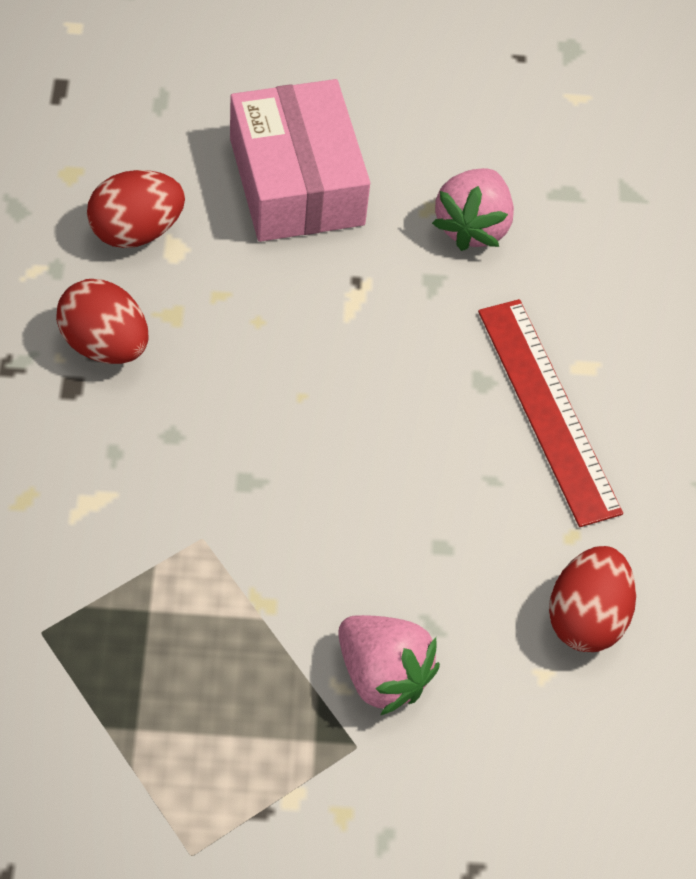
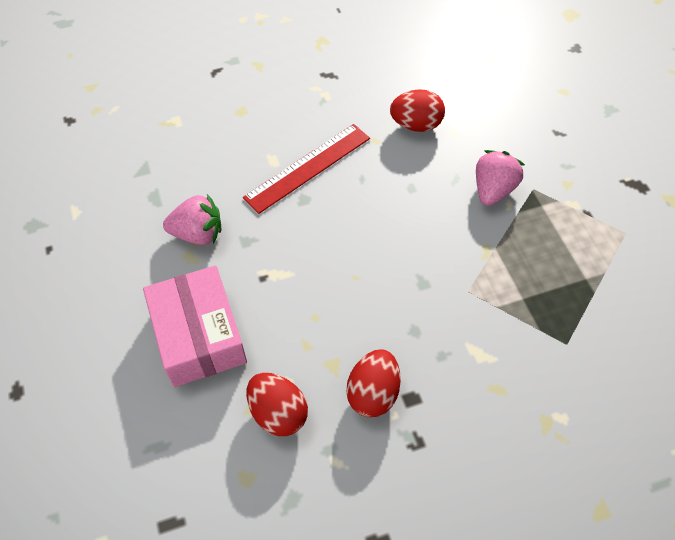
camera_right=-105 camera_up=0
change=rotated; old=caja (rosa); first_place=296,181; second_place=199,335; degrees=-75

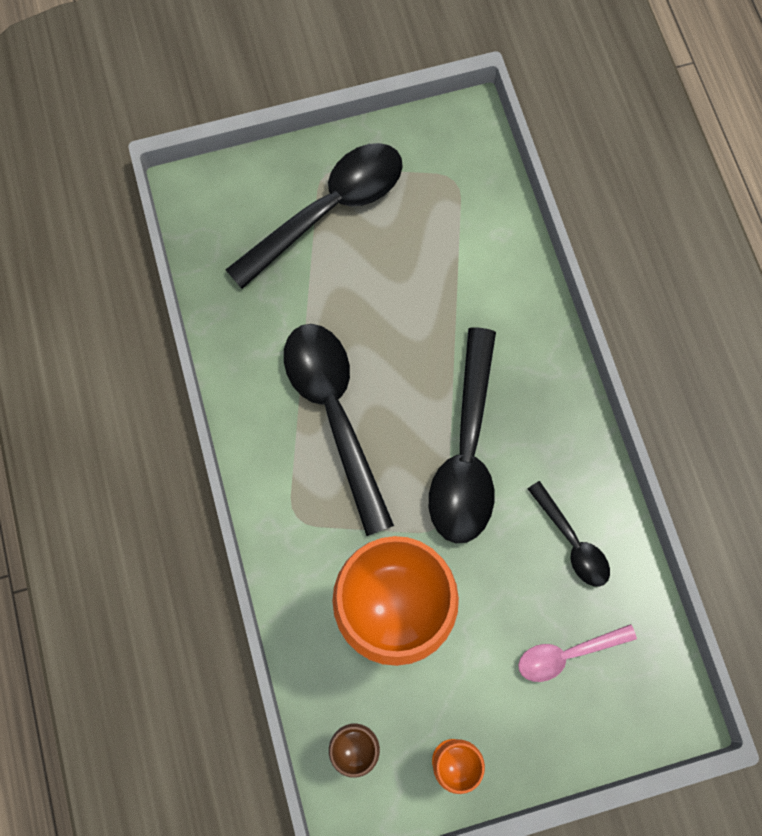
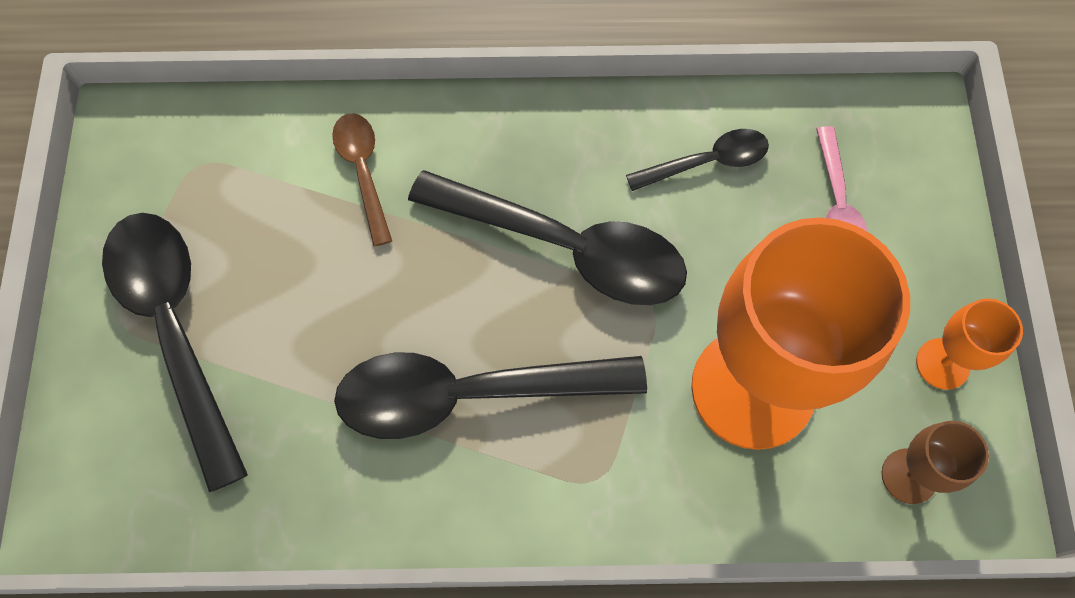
camera_right=-75 camera_up=-5
change=new; new=cuchara (marrón); second_place=363,172

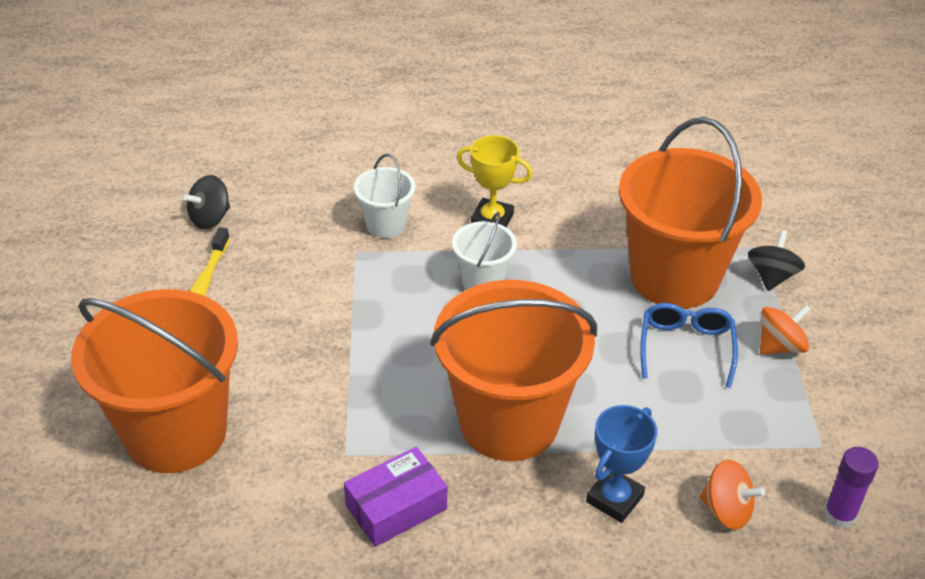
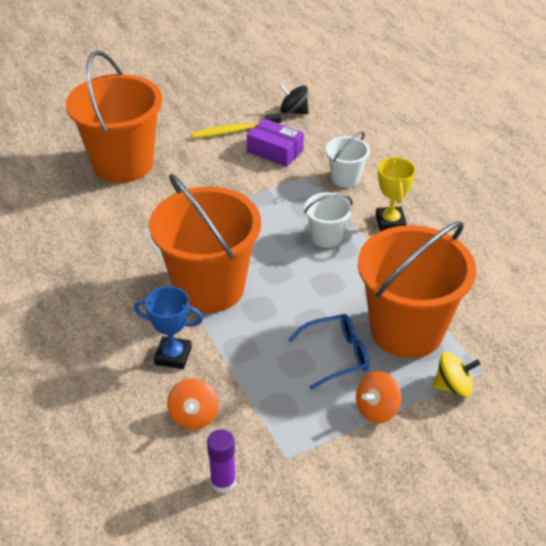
camera_right=65 camera_up=0
change=shifted; old=caja (morado); first_place=396,507; second_place=275,151
change=repainted; old=peonza (negro); new=peonza (amarillo); first_place=771,276; second_place=453,386
change=rotated; old=peonza (naranja); first_place=780,346; second_place=376,409; degrees=105

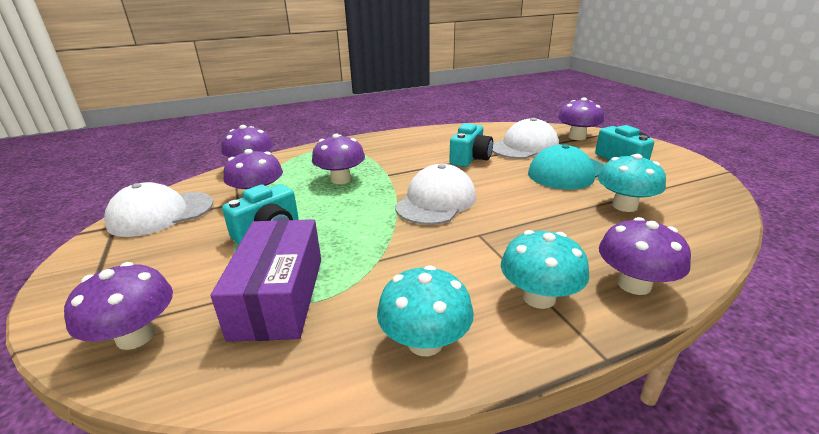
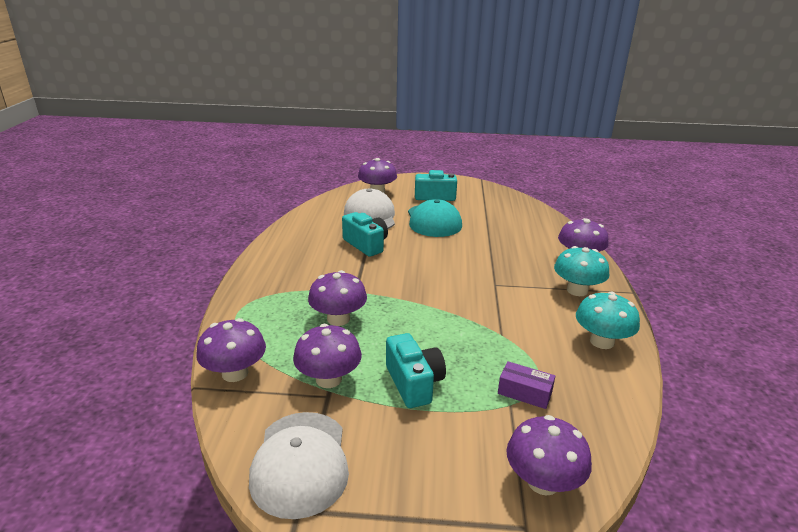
camera_right=-65 camera_up=0
change=gone; old=gorra (blanco); first_place=436,201
change=gone; old=seta (turquesa); first_place=624,206
change=scaled; old=caja (morado); first_place=279,296; second_place=524,393; factor=0.48

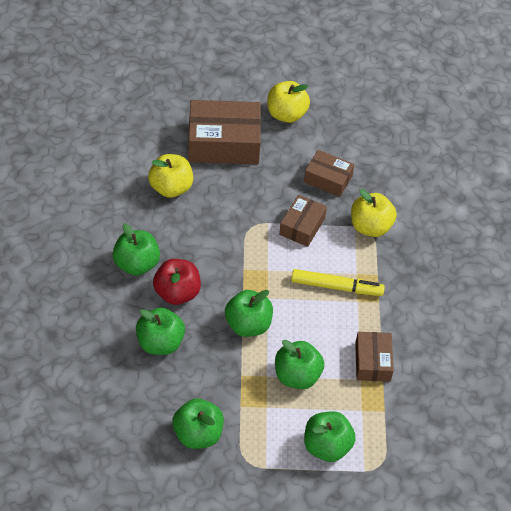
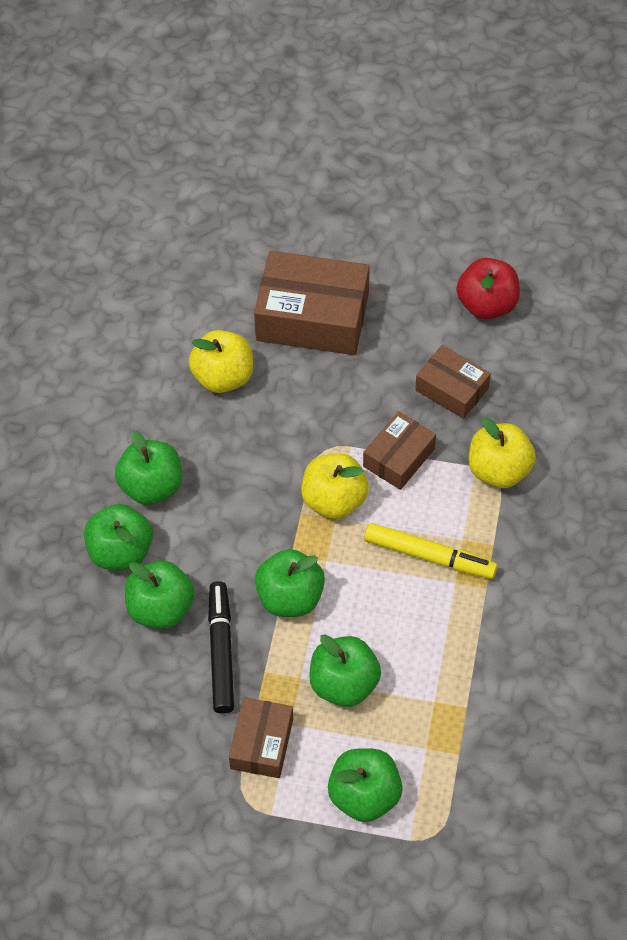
camera_right=15 camera_up=5
change=new; new=rotulador (negro); second_place=221,651
change=shifted; old=manzana (rojo); first_place=177,293; second_place=487,305
change=shifted; old=manzana (verde); first_place=198,434; second_place=121,552
change=shifted; old=manzana (amarillo); first_place=286,114; second_place=334,500
change=shifted; old=caja (marrón); first_place=372,362; second_place=262,743

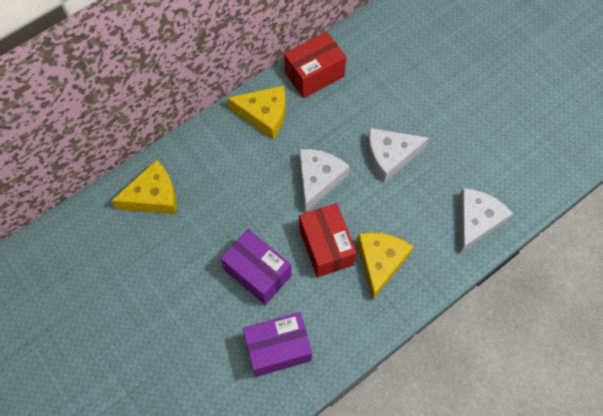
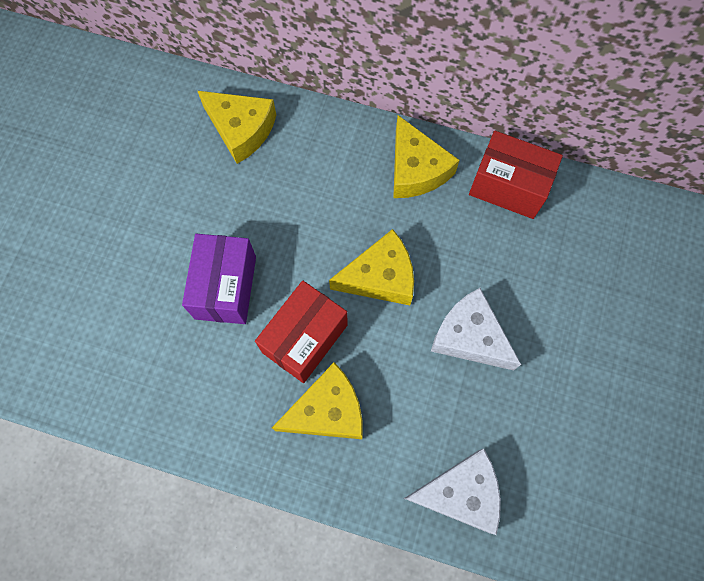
camera_right=55 camera_up=5
change=gone; old=caja (morado); first_place=278,348
change=repainted; old=queso (blanco); new=queso (amarillo); first_place=318,179; second_place=380,277

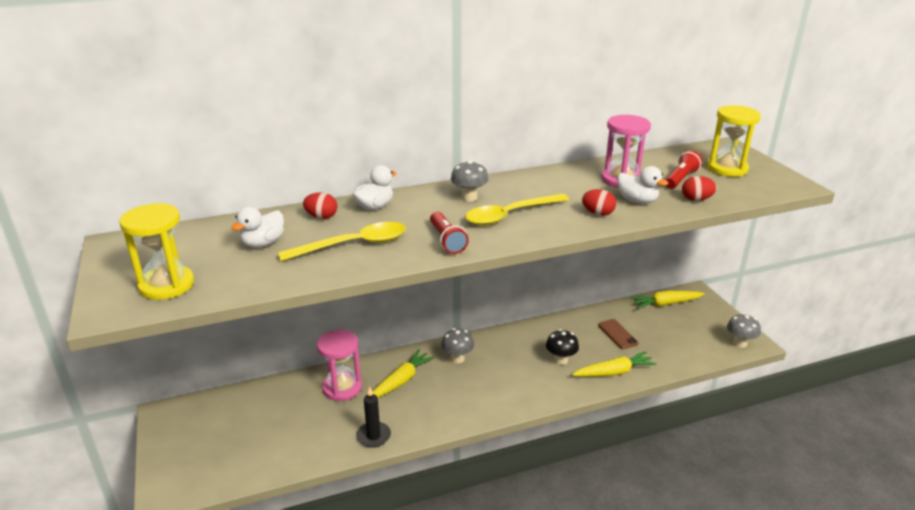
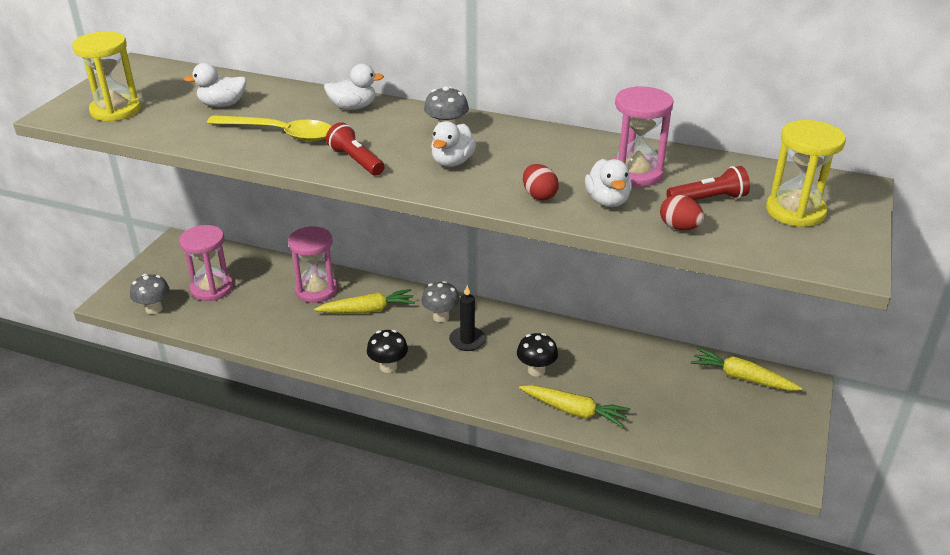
camera_right=40 camera_up=5
change=gone; old=huevo (rojo); first_place=321,217
change=gone; old=móvil (marrón); first_place=617,334
change=new; new=reloj de arena (rosa); second_place=212,288
change=new; new=seta (negro); second_place=388,367
change=shifted; old=vela (negro); first_place=373,436; second_place=467,340
change=shifted; old=seta (gris); first_place=740,343; second_place=154,309
change=swapped; old=cuchara (amarillo); new=pato (blanco); first_place=510,215; second_place=452,162
change=rotated; old=lámpara de mano (rojo); first_place=446,240; second_place=356,161; degrees=120

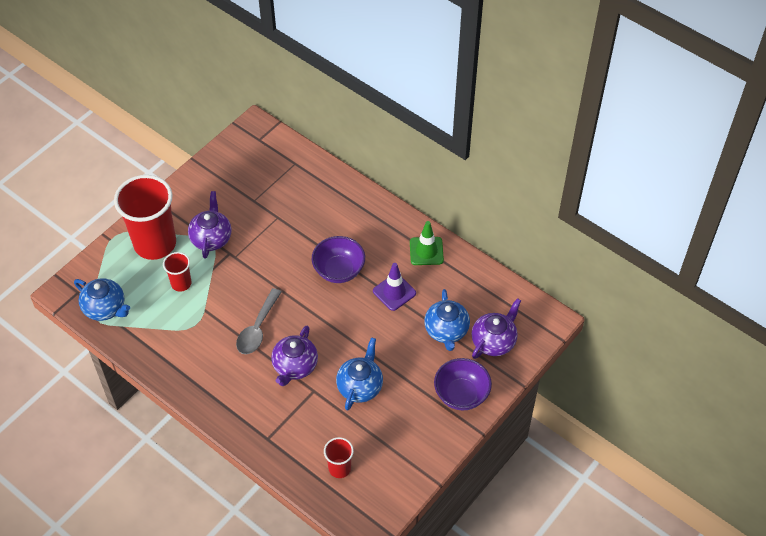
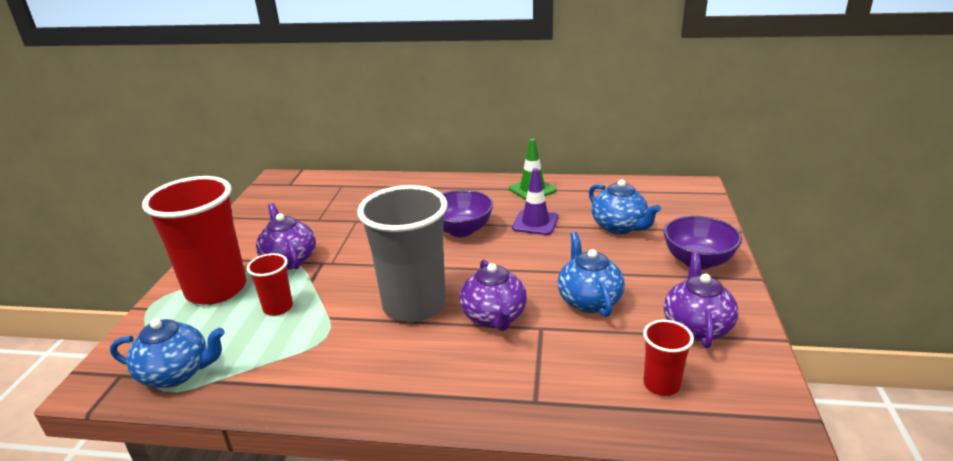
camera_right=-30 camera_up=-25
change=shifted; old=tetera (morado); first_place=494,341; second_place=696,327
change=swapped; old=cuchara (gris); new=vaso (gris); first_place=257,328; second_place=414,305

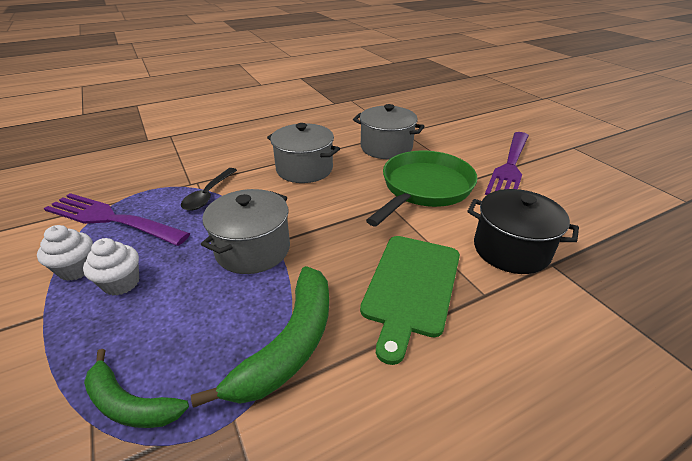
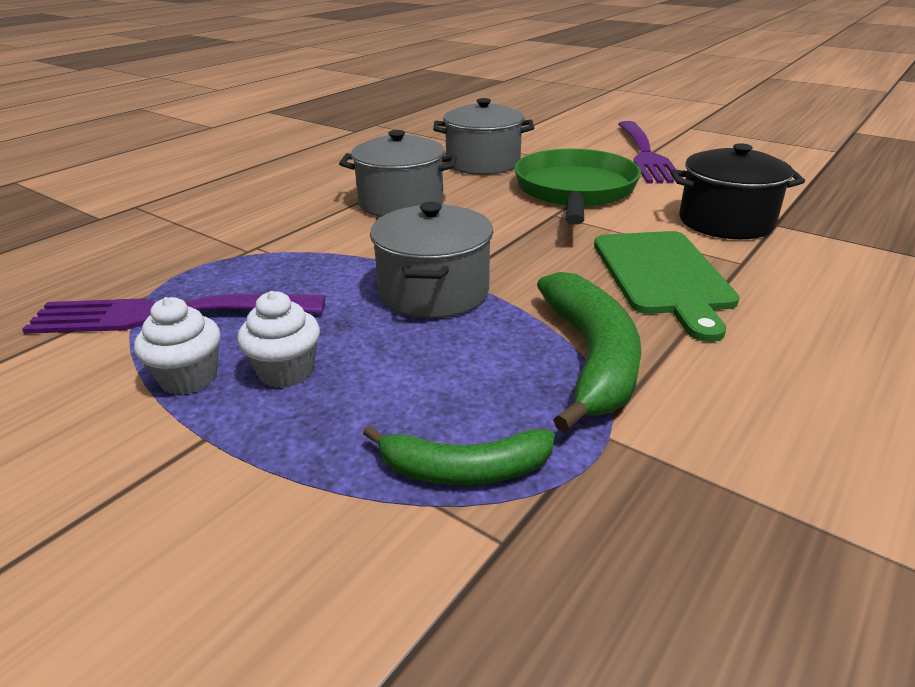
camera_right=-25 camera_up=-5
change=gone; old=cuchara (negro); first_place=208,195

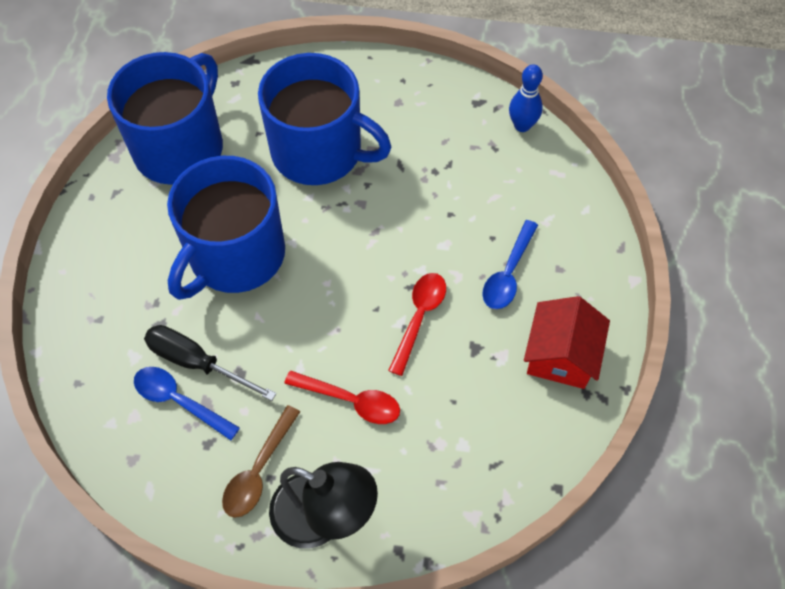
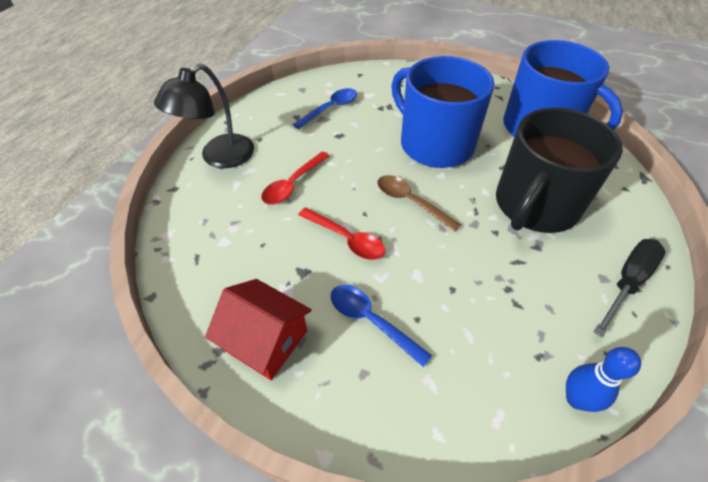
camera_right=105 camera_up=-10
change=shifted; old=destornillador (negro); first_place=197,362; second_place=627,282
change=shifted; old=cuchara (marrón); first_place=259,470; second_place=411,202
change=repainted; old=taza (azul); new=taza (negro); first_place=319,152; second_place=535,205

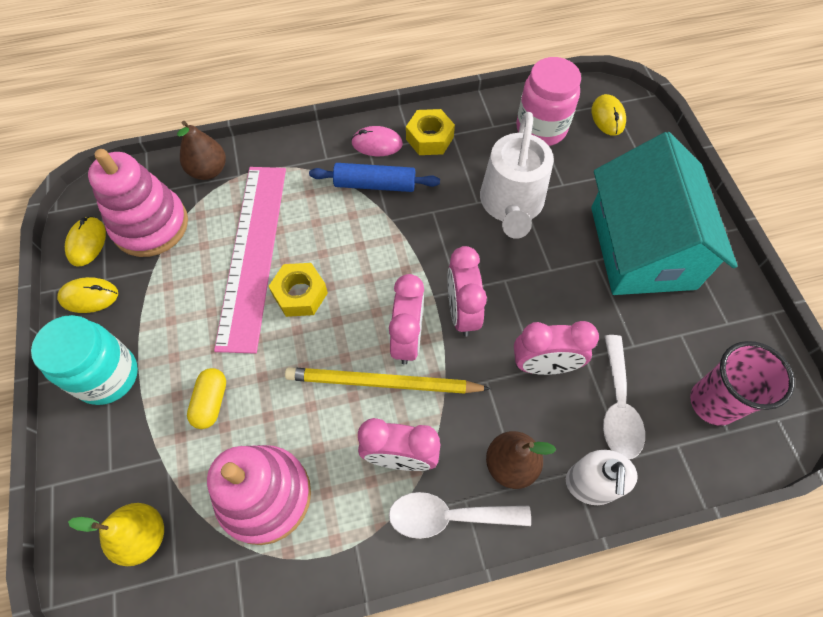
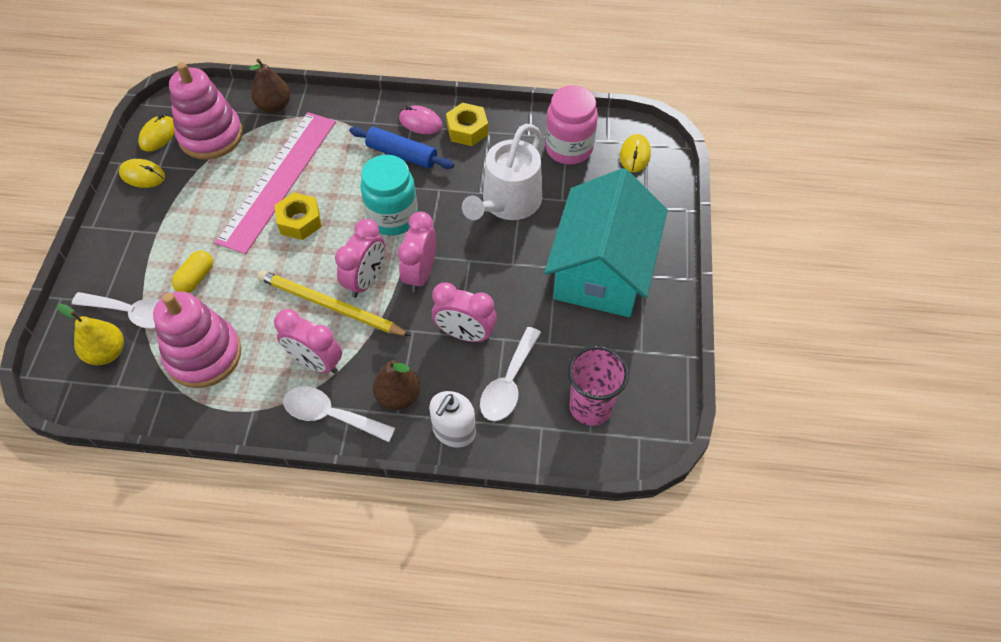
camera_right=20 camera_up=-5
change=new; new=cuchara (blanco); second_place=133,313
change=shifted; old=tarro (turquesa); first_place=107,376; second_place=393,217

